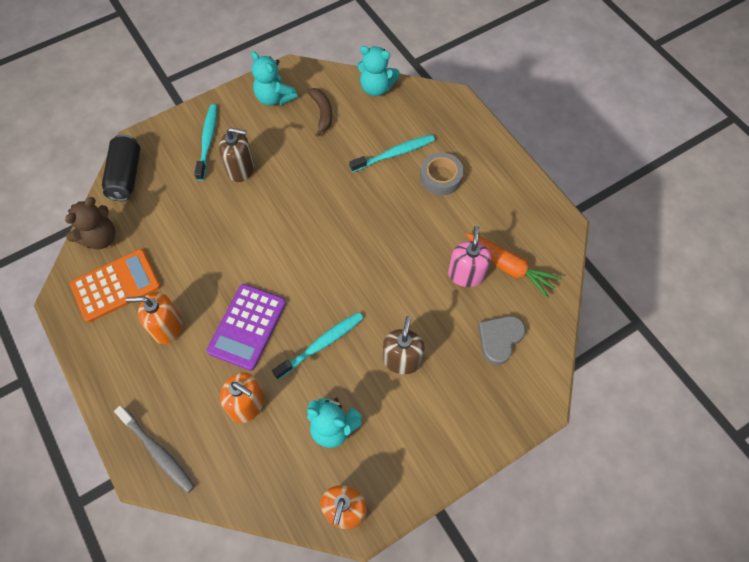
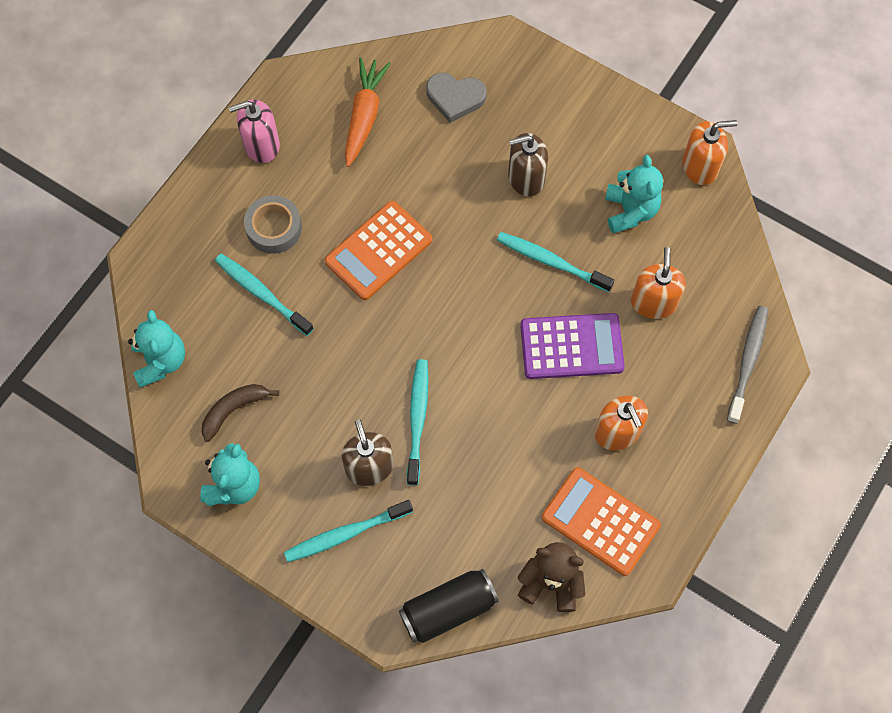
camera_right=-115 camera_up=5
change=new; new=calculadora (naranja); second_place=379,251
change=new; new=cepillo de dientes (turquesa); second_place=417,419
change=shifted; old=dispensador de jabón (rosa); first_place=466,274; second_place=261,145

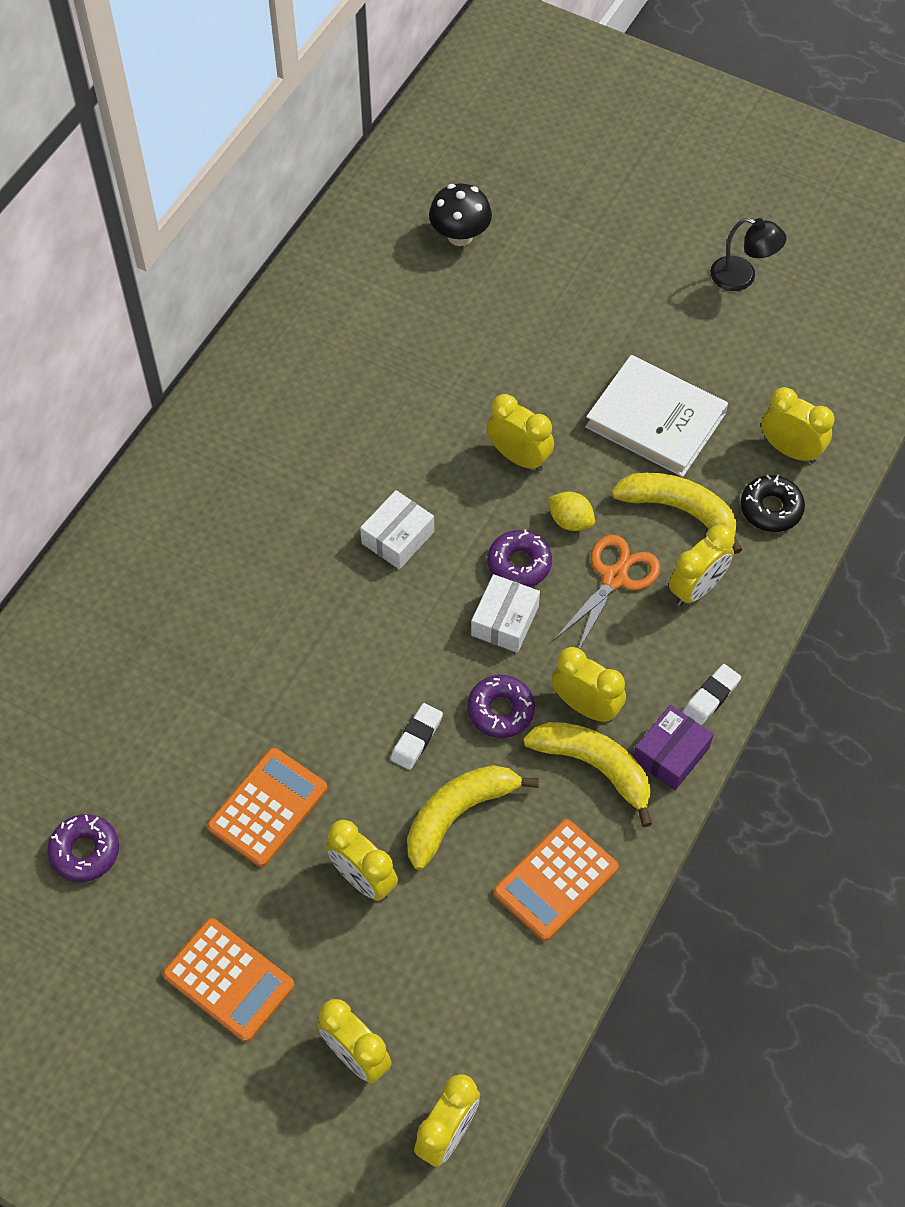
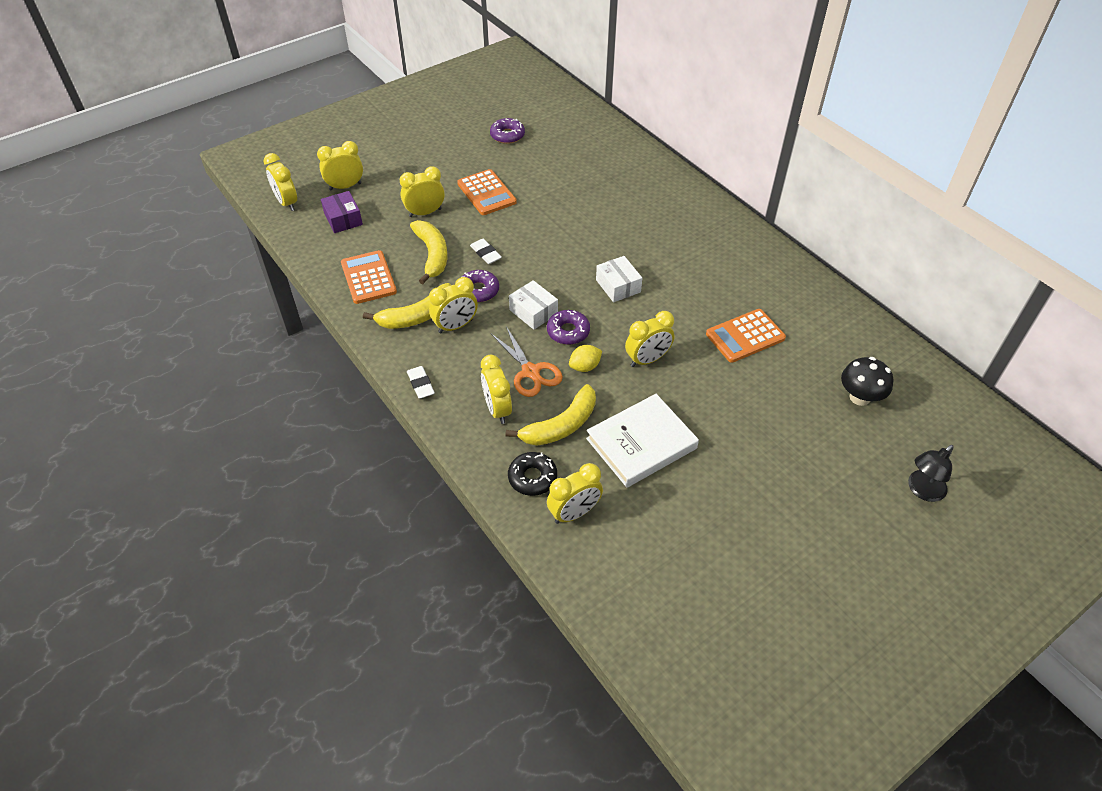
camera_right=115 camera_up=-10
change=shifted; old=calculadora (naranja); first_place=229,980; second_place=745,336
change=shifted; old=caja (morado); first_place=670,754; second_place=343,219
change=shifted; old=lámpara (negro); first_place=742,277; second_place=922,490

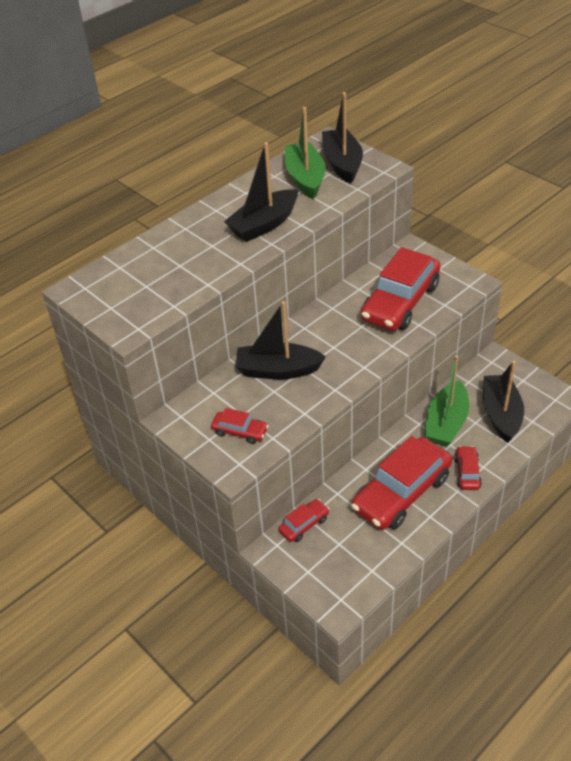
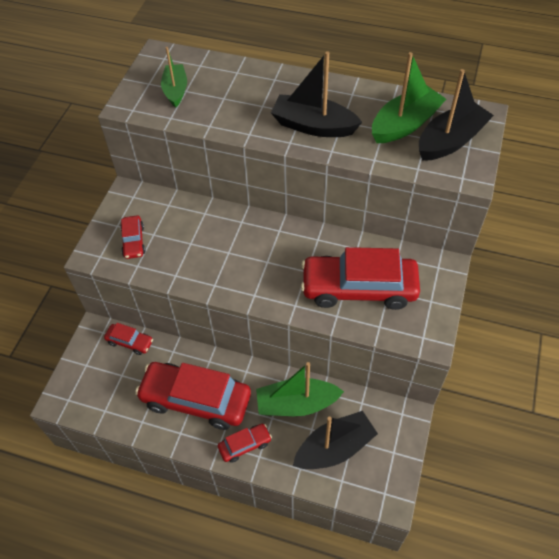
camera_right=60 camera_up=10
change=gone; old=barco (negro); first_place=278,370
change=new; new=barco (verde); second_place=175,90

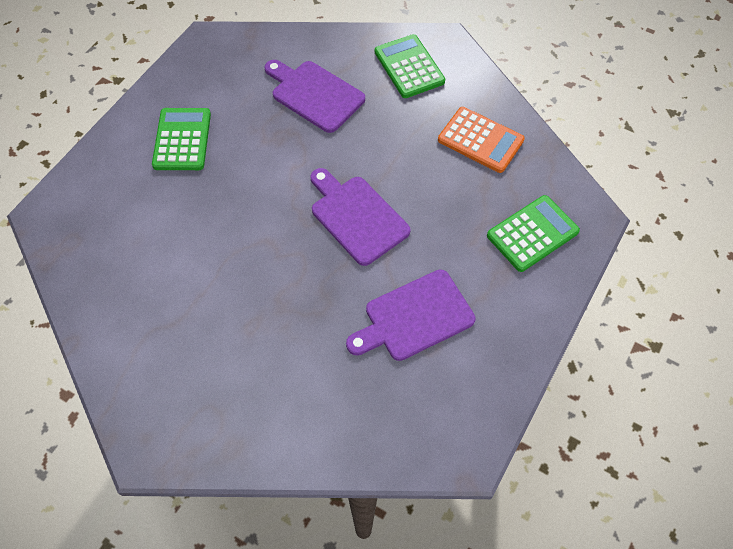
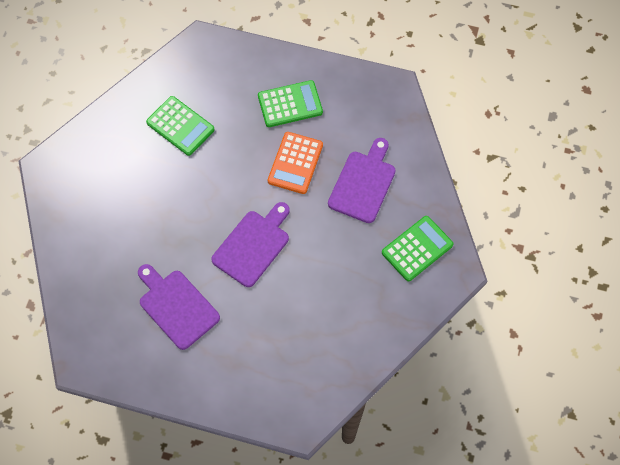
camera_right=75 camera_up=5
change=shifted; old=calculadora (naranja); first_place=480,140; second_place=295,163
change=shifted; old=calculadora (verde); first_place=532,233; second_place=180,126

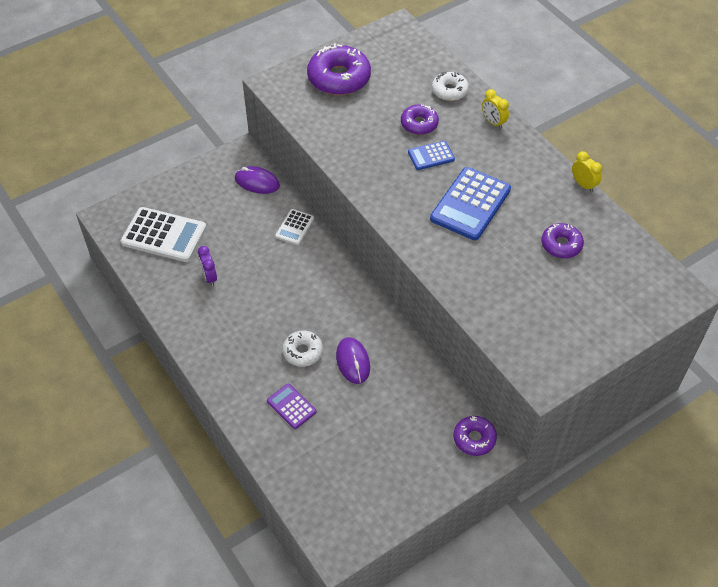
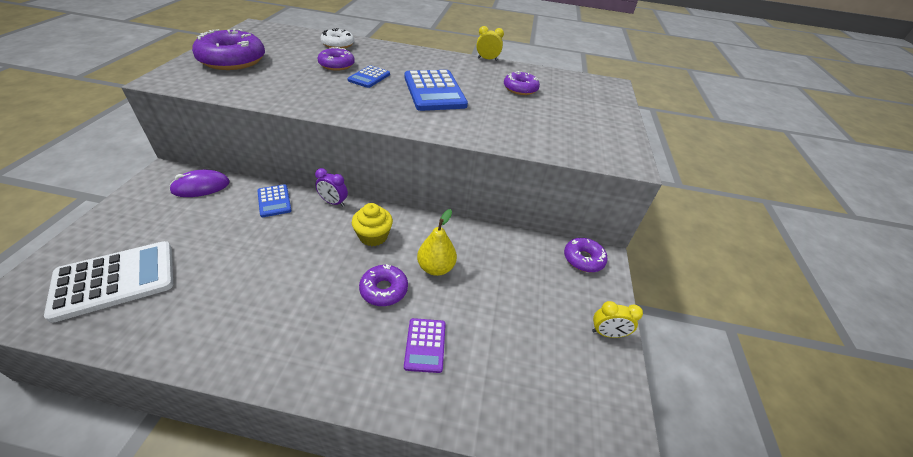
camera_right=-50 camera_up=-10
change=new; new=magdalena (amarillo); second_place=373,236
change=shifted; old=despertador (morado); first_place=209,277; second_place=333,202
change=shifted; old=despertador (amarillo); first_place=493,122; second_place=607,333
change=swapped; old=ratón (morado); new=pera (amarillo); first_place=353,361; second_place=436,268
change=repainted; old=calculadora (blanco); new=calculadora (azul); first_place=294,227; second_place=274,201
change=repainted; old=rosquilla (blanco); new=rosquilla (morado); first_place=303,352; second_place=384,289
change=rotated; old=calculadora (morado); first_place=291,406; second_place=425,345; degrees=-90

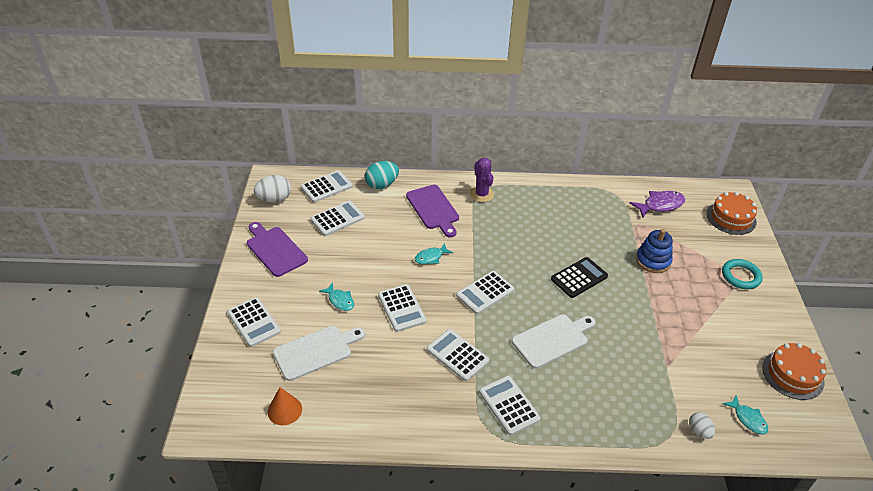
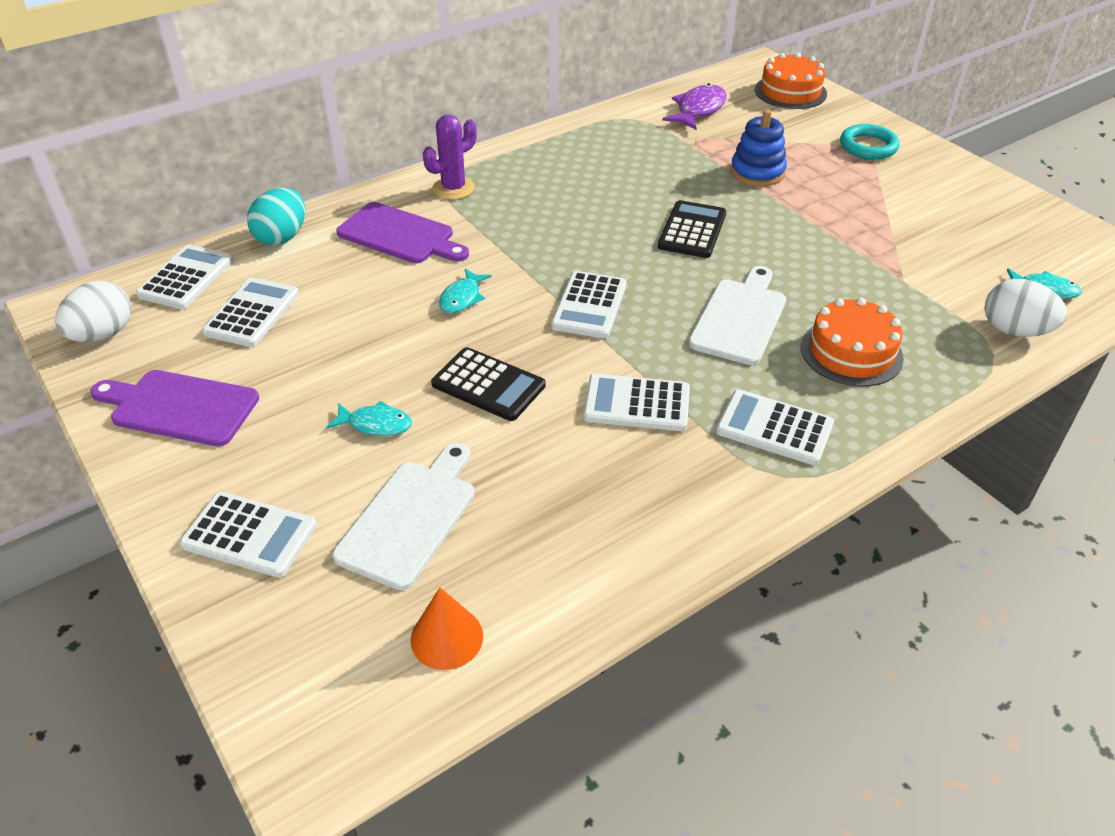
camera_right=-35 camera_up=0
change=shifted; old=tarta (naranja); first_place=793,374; second_place=851,352
change=repainted; old=calculadora (blanco); new=calculadora (negro); first_place=402,308; second_place=488,385
change=rotated; old=cactus (morado); first_place=481,194; second_place=453,188; degrees=-75
change=scaled; old=huevo (blanco); first_place=699,431; second_place=1014,331; factor=1.66

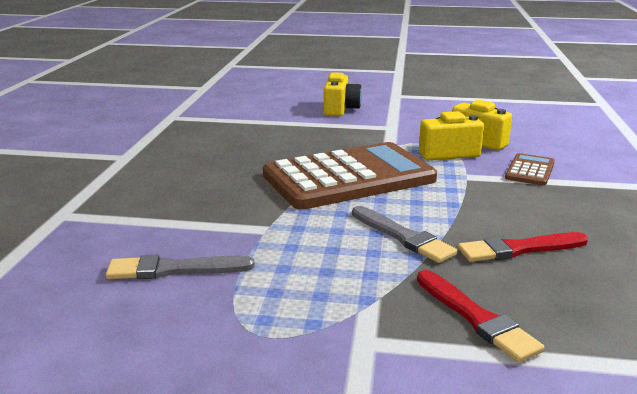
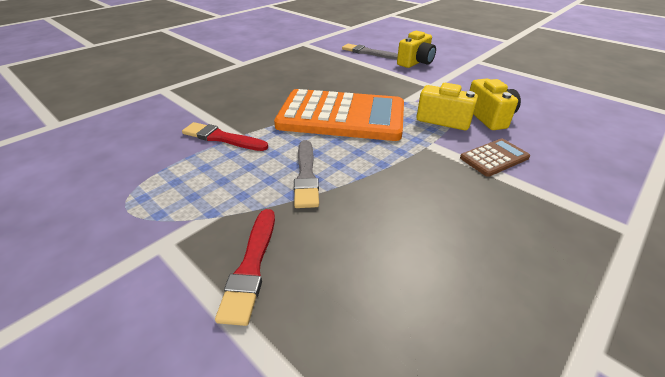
camera_right=35 camera_up=15
change=shifted; old=pincel (gris); first_place=175,269; second_place=368,52
change=shifted; old=pincel (rojo); first_place=519,249; second_place=222,138
change=repainted; old=calculadora (marrón); new=calculadora (naranja); first_place=349,177; second_place=341,116

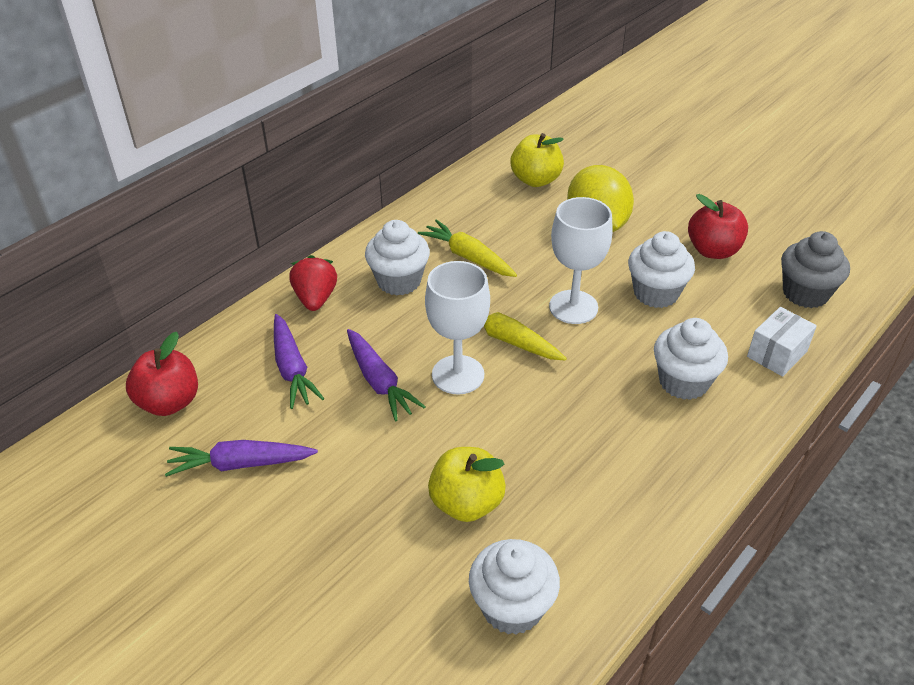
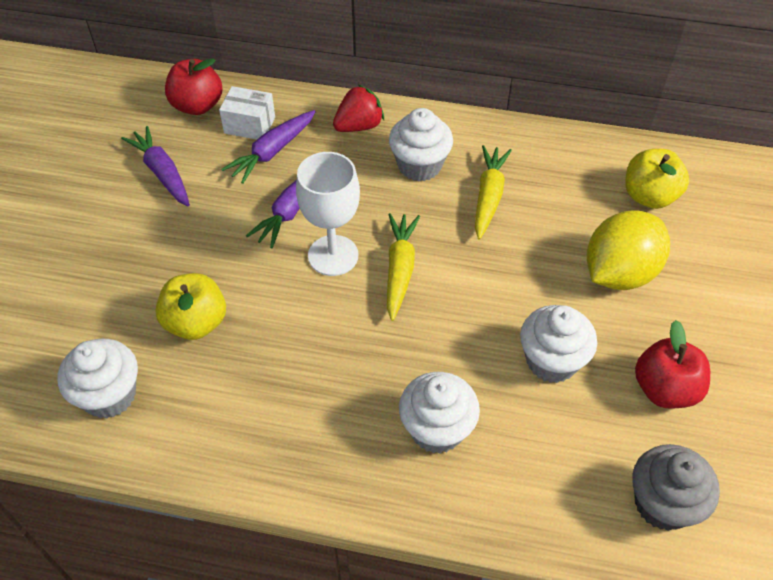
camera_right=60 camera_up=10
change=gone; old=copa (blanco); first_place=573,307
change=shifted; old=caja (blanco); first_place=777,354; second_place=249,125

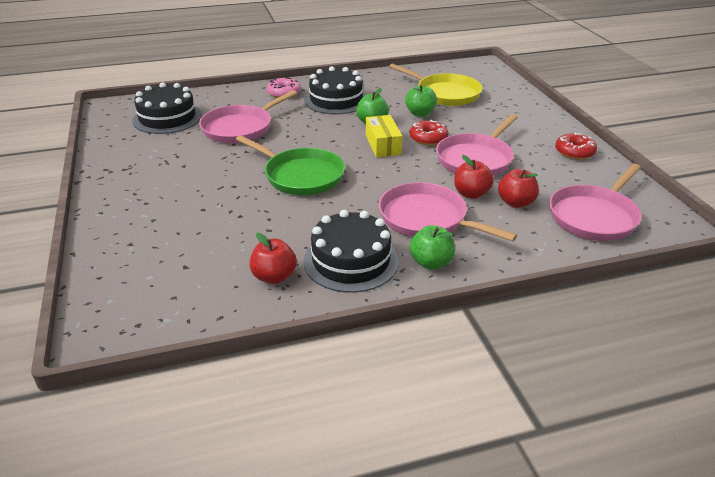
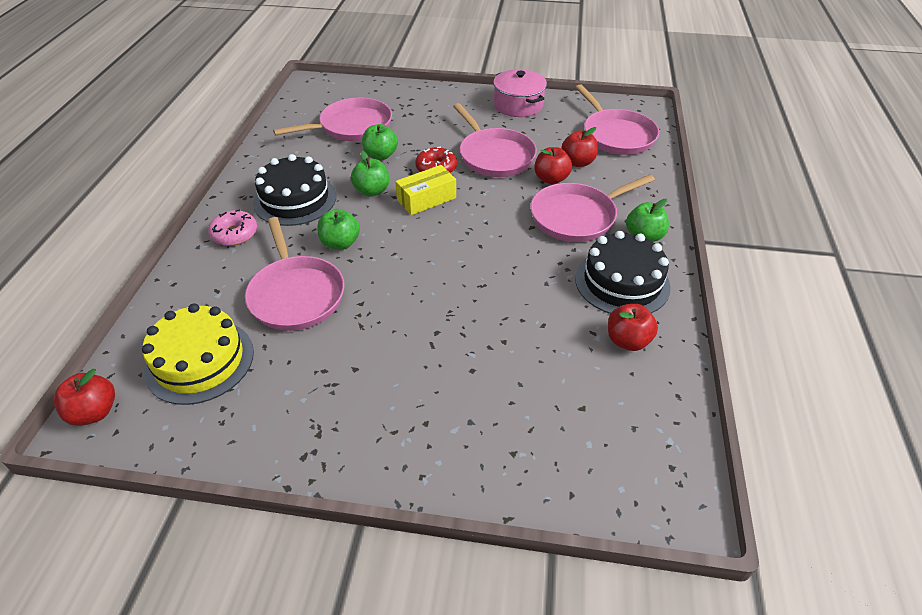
camera_right=-65 camera_up=10
change=gone; old=sartén (verde); first_place=301,176
change=new; new=manzana (rojo); second_place=94,412
change=new; new=manzana (verde); second_place=340,243
change=swapped; old=rosquilla (rojo); new=olla (rosa); first_place=574,152; second_place=518,105
change=repainted; old=tarta (negro); new=tarta (amarillo); first_place=167,118; second_place=200,361
change=repainted; old=sartén (amarillo); new=sartén (rosa); first_place=445,94; second_place=352,126
change=rotated; old=caja (amarillo); first_place=383,145; second_place=426,199; degrees=-45

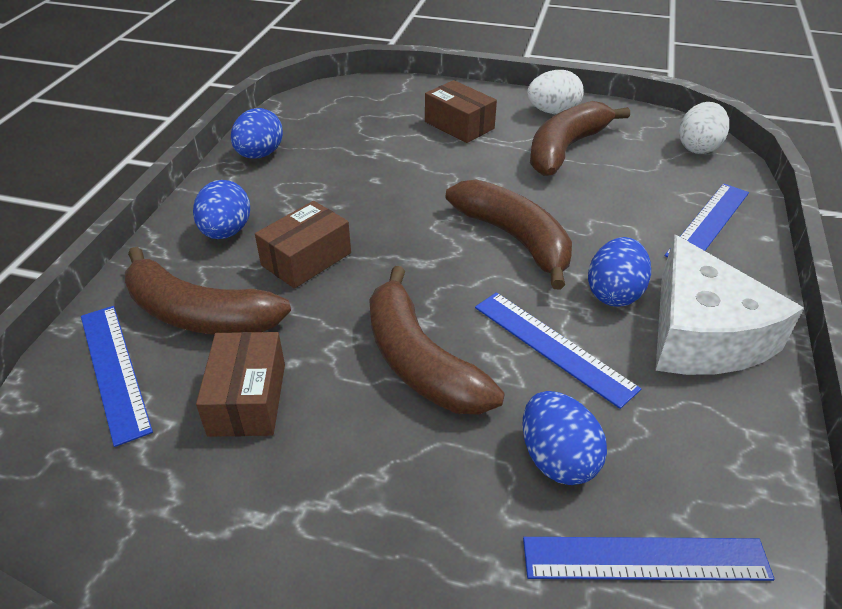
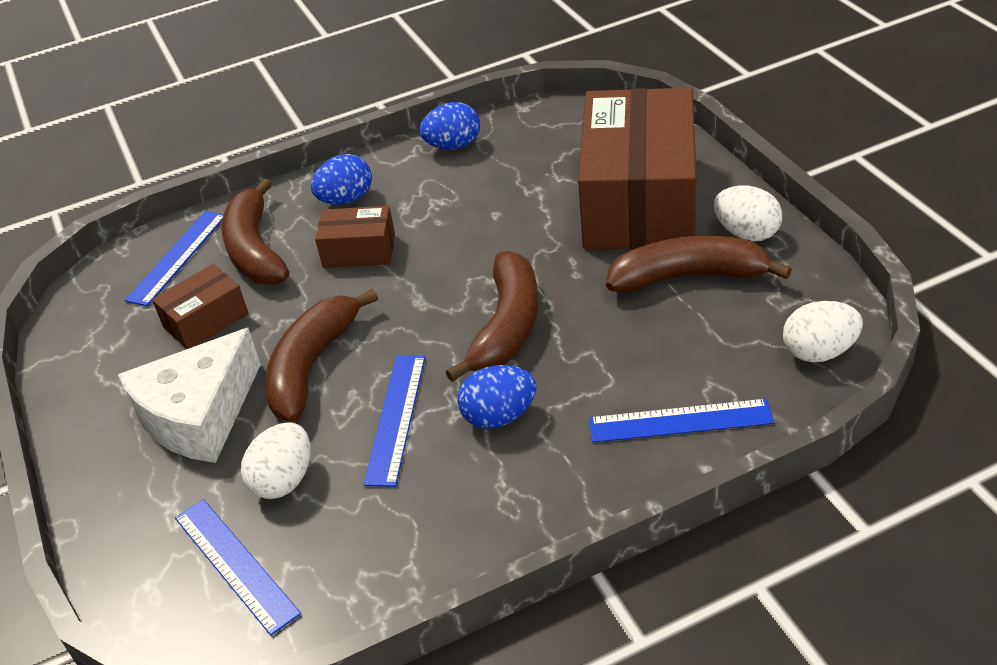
camera_right=55 camera_up=0
change=shifted; old=queso (blanco); first_place=702,334; second_place=199,415
change=repainted; old=huevo (azul); new=huevo (blanco); first_place=557,459; second_place=284,480
change=scaled; old=caja (marrón); first_place=459,125; second_place=639,200; factor=2.26

